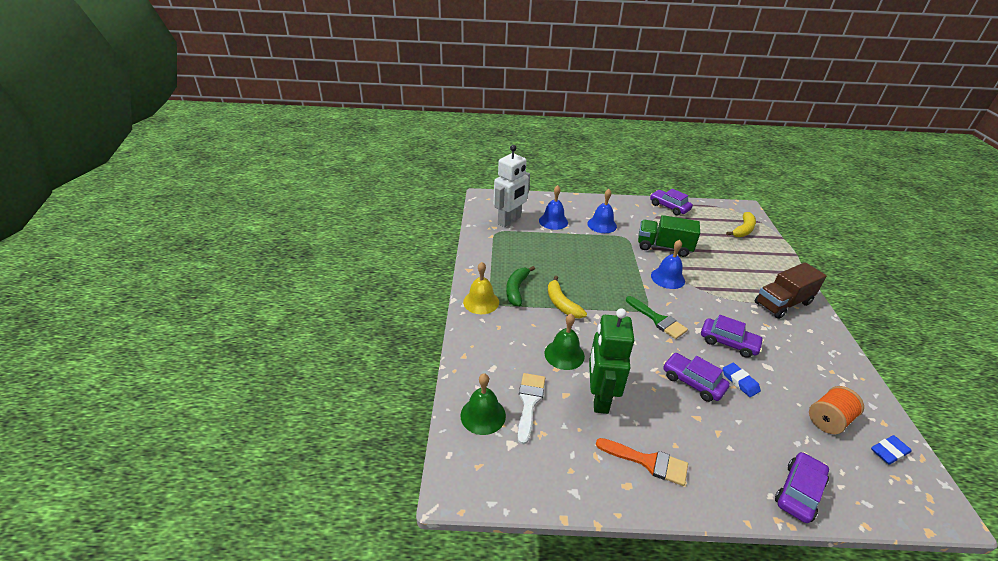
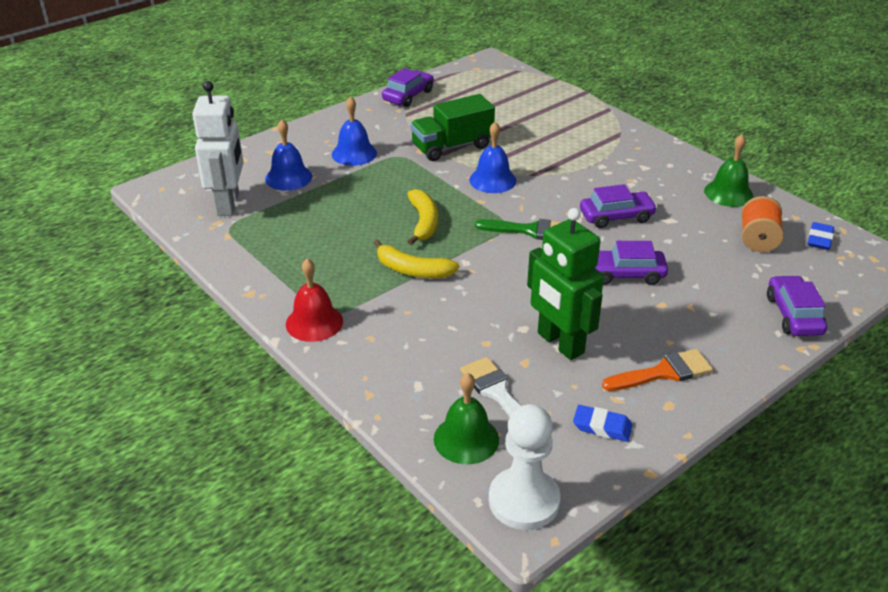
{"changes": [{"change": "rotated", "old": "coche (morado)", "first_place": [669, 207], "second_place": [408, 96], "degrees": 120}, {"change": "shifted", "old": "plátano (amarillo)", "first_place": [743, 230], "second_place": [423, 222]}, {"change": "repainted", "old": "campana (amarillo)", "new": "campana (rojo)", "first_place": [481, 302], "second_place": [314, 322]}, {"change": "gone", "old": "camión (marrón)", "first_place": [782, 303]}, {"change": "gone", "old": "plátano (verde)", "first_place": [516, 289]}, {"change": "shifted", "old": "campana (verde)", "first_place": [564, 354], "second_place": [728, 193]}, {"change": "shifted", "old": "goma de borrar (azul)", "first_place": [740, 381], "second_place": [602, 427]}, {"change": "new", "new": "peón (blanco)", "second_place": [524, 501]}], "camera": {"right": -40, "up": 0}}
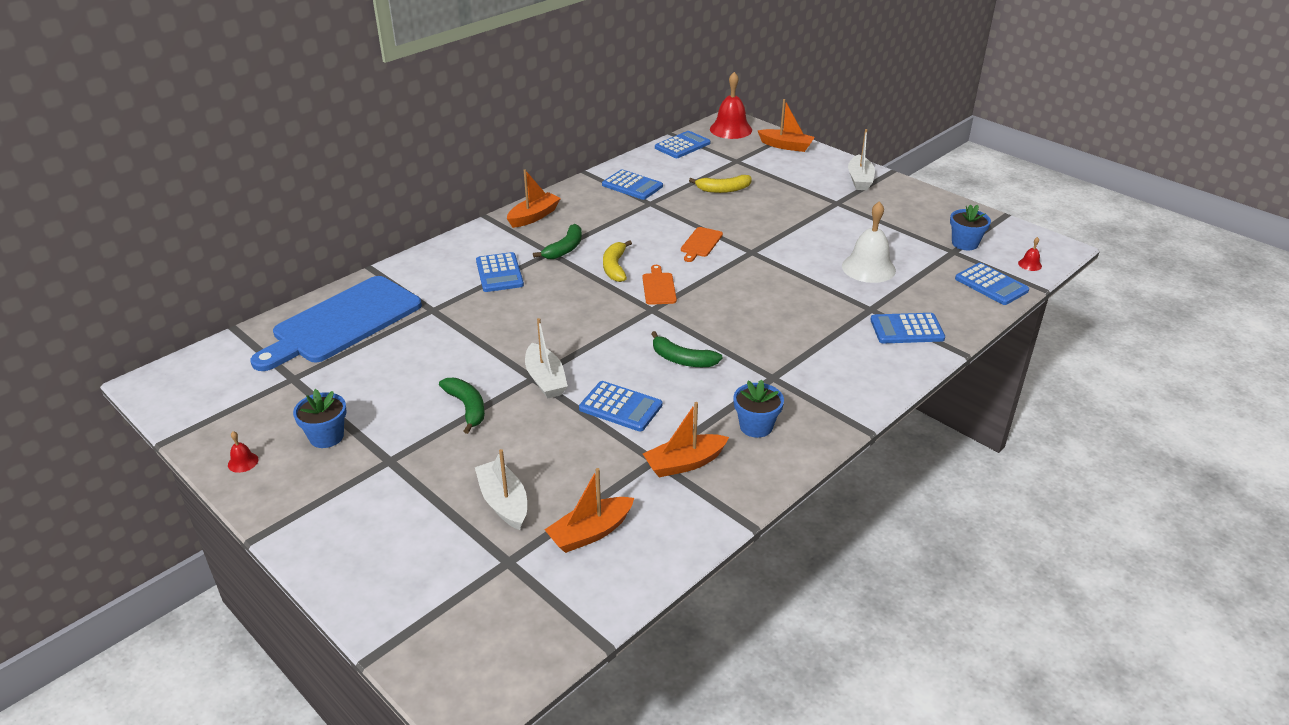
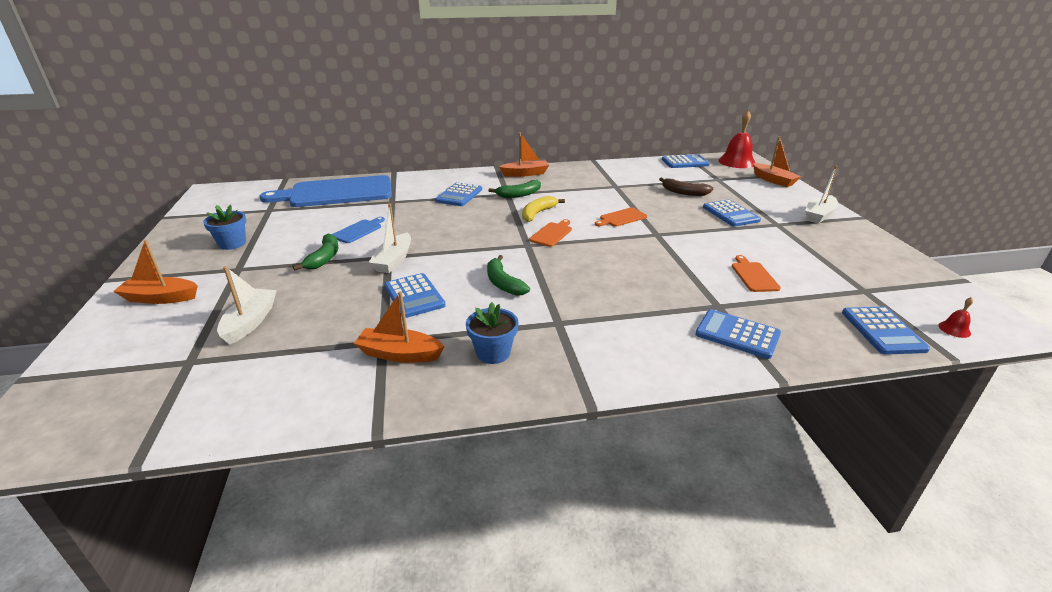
{"changes": [{"change": "shifted", "old": "calculadora (azul)", "first_place": [632, 186], "second_place": [730, 214]}, {"change": "repainted", "old": "plátano (amarillo)", "new": "plátano (marrón)", "first_place": [723, 189], "second_place": [684, 192]}, {"change": "swapped", "old": "campana (blanco)", "new": "tabla de cortar (naranja)", "first_place": [868, 268], "second_place": [753, 275]}, {"change": "gone", "old": "maceta (azul)", "first_place": [964, 243]}, {"change": "gone", "old": "campana (rojo)", "first_place": [243, 462]}, {"change": "shifted", "old": "barco (naranja)", "first_place": [590, 532], "second_place": [160, 298]}, {"change": "new", "new": "tabla de cortar (azul)", "second_place": [358, 230]}], "camera": {"right": 35, "up": -5}}
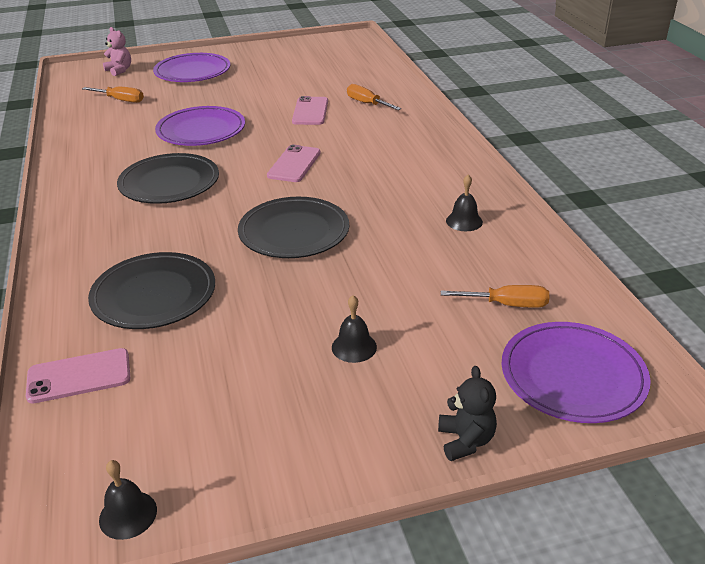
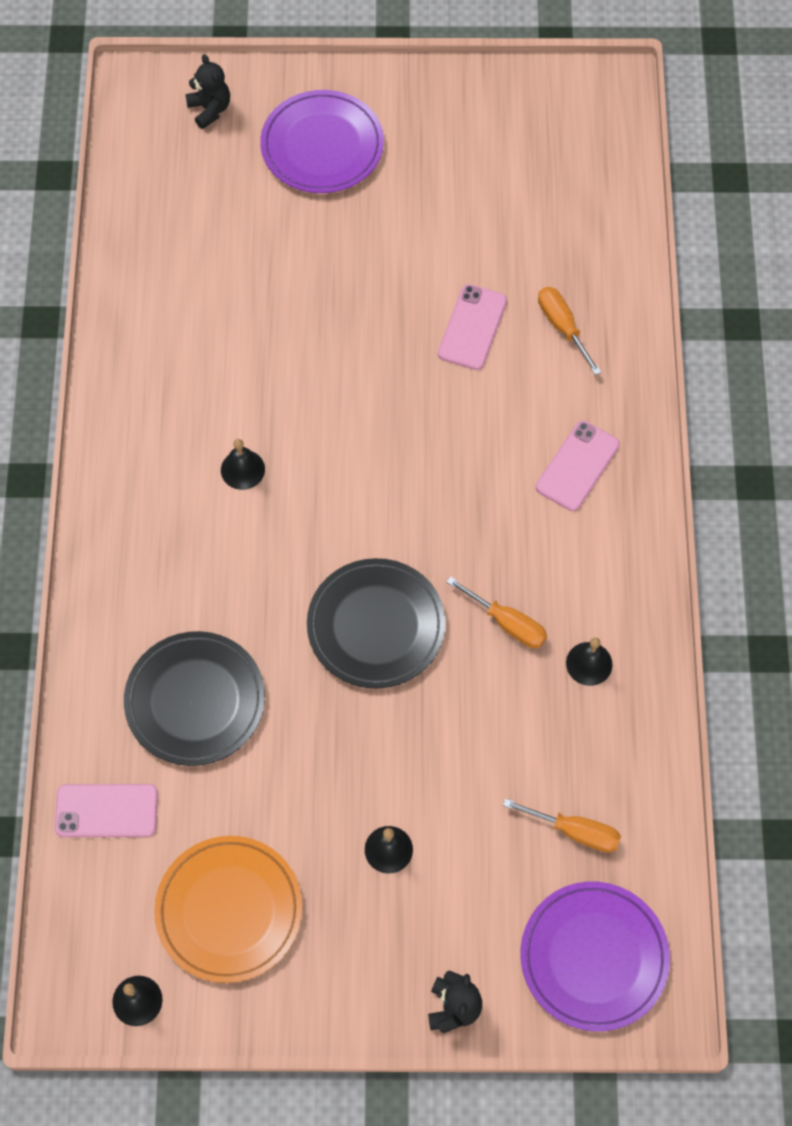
{"changes": [{"change": "repainted", "old": "osito (rosa)", "new": "osito (negro)", "first_place": [119, 70], "second_place": [210, 109]}, {"change": "shifted", "old": "destornillador (naranja)", "first_place": [121, 100], "second_place": [507, 623]}, {"change": "gone", "old": "plato (morado)", "first_place": [201, 130]}, {"change": "shifted", "old": "móvil (rosa)", "first_place": [294, 164], "second_place": [577, 466]}, {"change": "swapped", "old": "plato (negro)", "new": "campana (negro)", "first_place": [169, 183], "second_place": [242, 469]}, {"change": "new", "new": "plato (naranja)", "second_place": [229, 910]}], "camera": {"right": 15, "up": 30}}
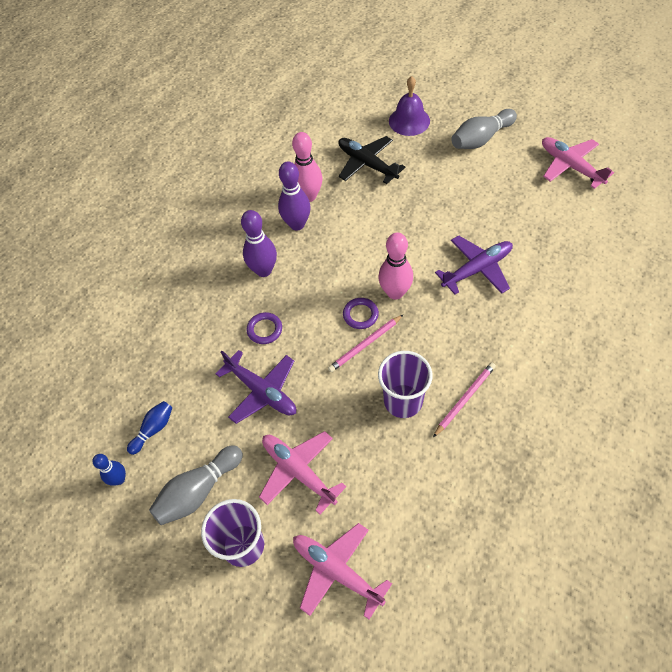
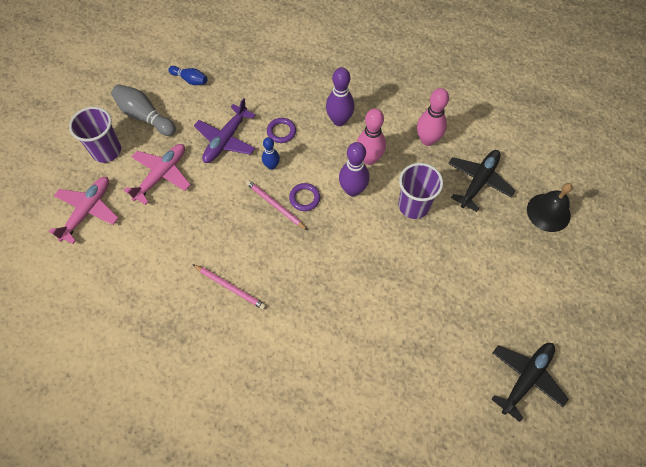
{"changes": [{"change": "repainted", "old": "campana (morado)", "new": "campana (negro)", "first_place": [409, 121], "second_place": [548, 212]}, {"change": "gone", "old": "bolo (gris)", "first_place": [481, 139]}, {"change": "repainted", "old": "avión (rosa)", "new": "avión (negro)", "first_place": [570, 166], "second_place": [525, 378]}, {"change": "shifted", "old": "bolo (morado)", "first_place": [297, 224], "second_place": [352, 190]}, {"change": "shifted", "old": "bolo (rosa)", "first_place": [395, 292], "second_place": [369, 159]}, {"change": "gone", "old": "avión (morado)", "first_place": [477, 269]}, {"change": "shifted", "old": "vaso (morado)", "first_place": [403, 401], "second_place": [413, 206]}, {"change": "shifted", "old": "bolo (azul)", "first_place": [119, 479], "second_place": [271, 166]}], "camera": {"right": 75, "up": 5}}
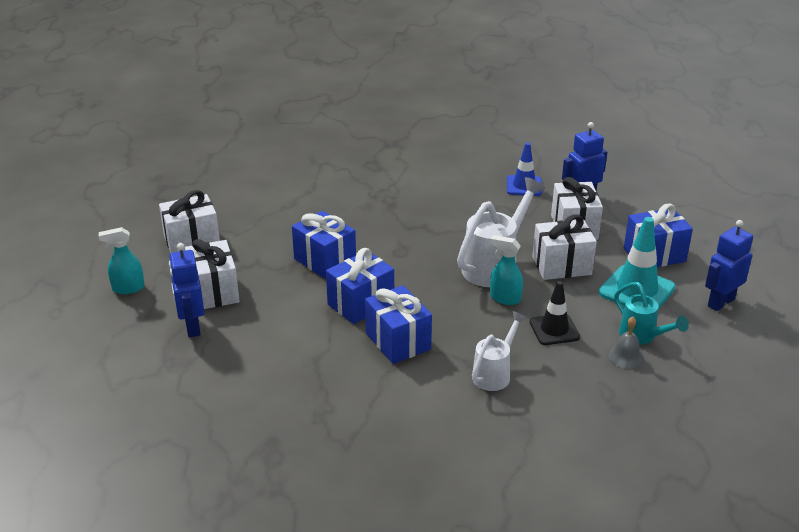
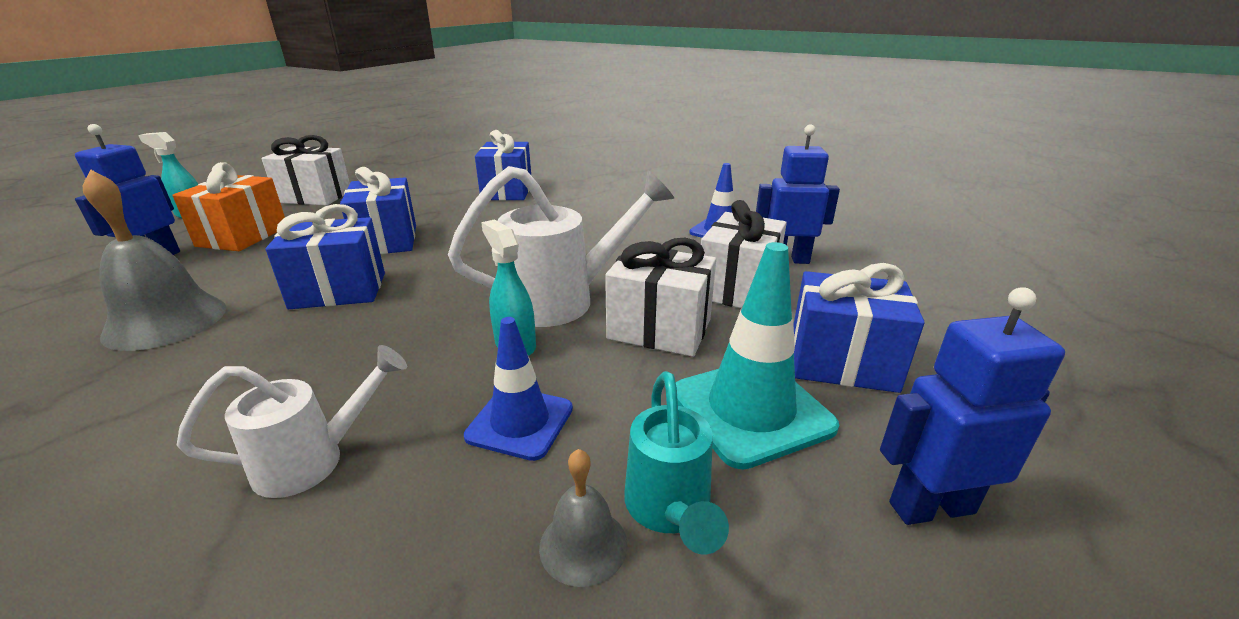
{"changes": [{"change": "repainted", "old": "regalo (blanco)", "new": "regalo (naranja)", "first_place": [214, 291], "second_place": [243, 236]}, {"change": "repainted", "old": "cono de tráfico (negro)", "new": "cono de tráfico (azul)", "first_place": [554, 329], "second_place": [520, 422]}, {"change": "shifted", "old": "regalo (azul)", "first_place": [398, 341], "second_place": [507, 191]}, {"change": "new", "new": "campana (gris)", "second_place": [166, 321]}], "camera": {"right": 30, "up": -5}}
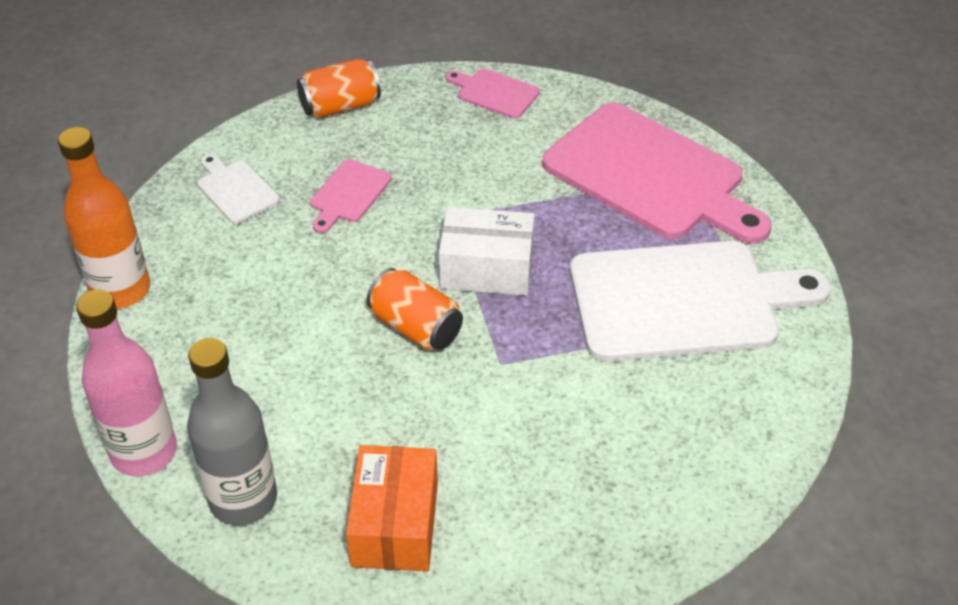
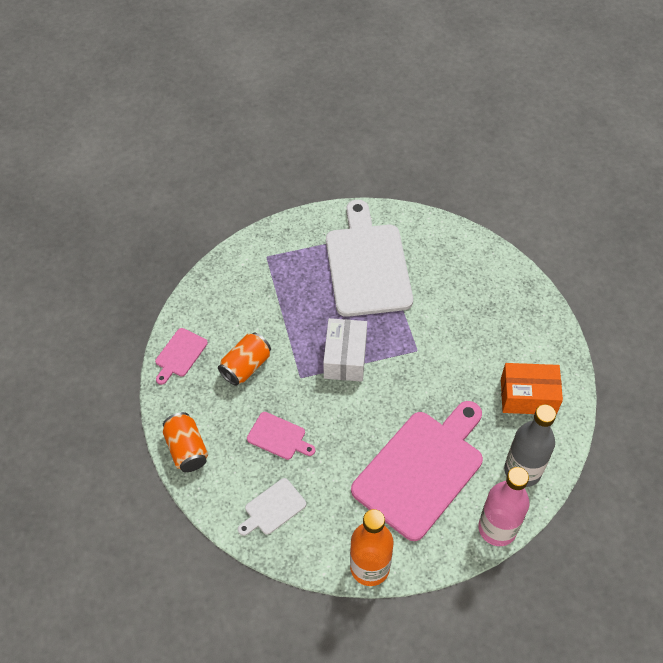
{"changes": [{"change": "shifted", "old": "tabla de cortar (rosa)", "first_place": [650, 175], "second_place": [421, 469]}, {"change": "shifted", "old": "lata (naranja)", "first_place": [416, 327], "second_place": [246, 366]}], "camera": {"right": -90, "up": 10}}
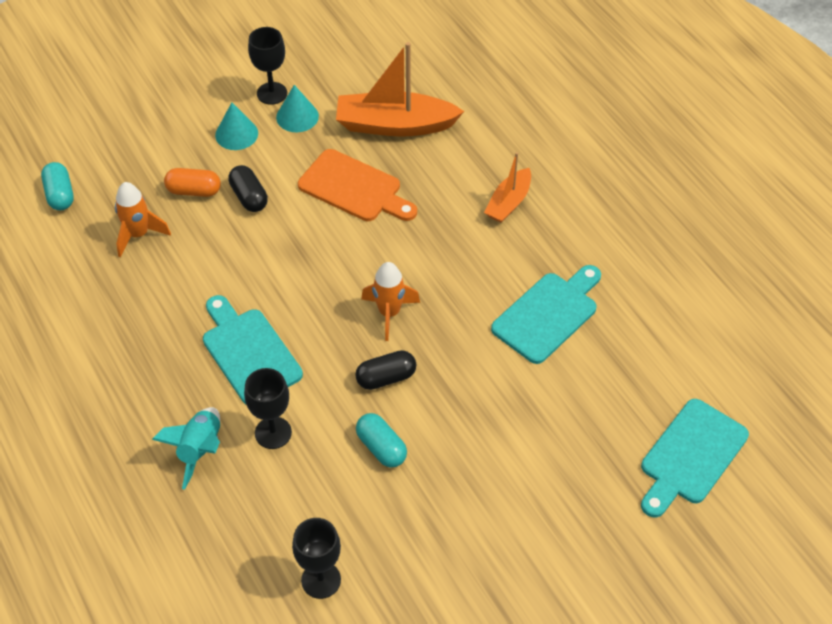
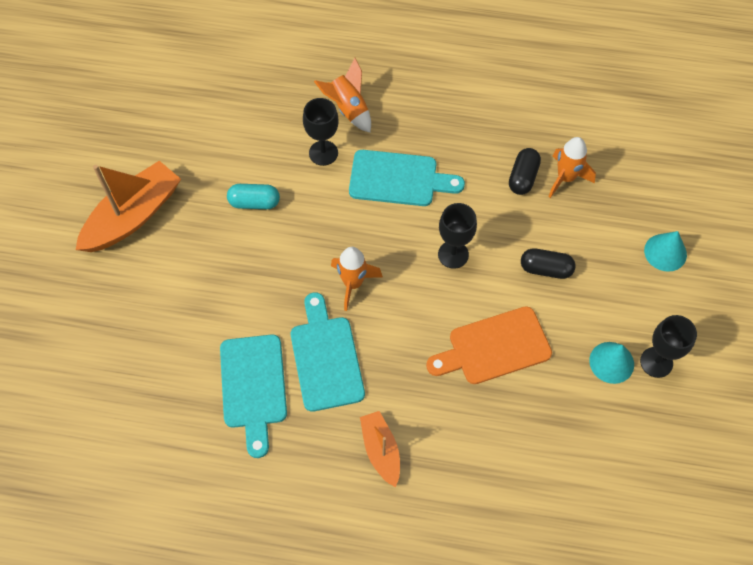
{"changes": [{"change": "shifted", "old": "barco (naranja)", "first_place": [395, 125], "second_place": [133, 216]}, {"change": "shifted", "old": "cono (turquesa)", "first_place": [236, 134], "second_place": [665, 252]}, {"change": "gone", "old": "cápsula (turquesa)", "first_place": [60, 194]}, {"change": "gone", "old": "cápsula (naranja)", "first_place": [194, 191]}, {"change": "shifted", "old": "cápsula (negro)", "first_place": [386, 378], "second_place": [523, 177]}, {"change": "shifted", "old": "tabla de cortar (turquesa)", "first_place": [691, 456], "second_place": [325, 358]}, {"change": "repainted", "old": "cohete (turquesa)", "new": "cohete (naranja)", "first_place": [200, 450], "second_place": [348, 109]}, {"change": "shifted", "old": "copa (negro)", "first_place": [321, 580], "second_place": [453, 254]}], "camera": {"right": 130, "up": 10}}
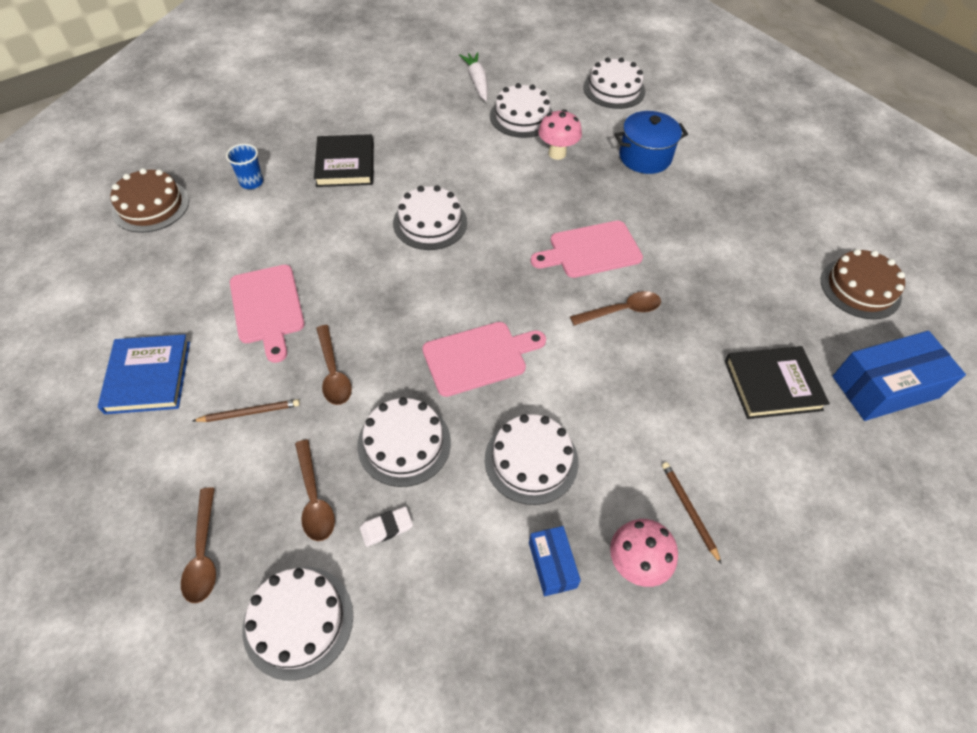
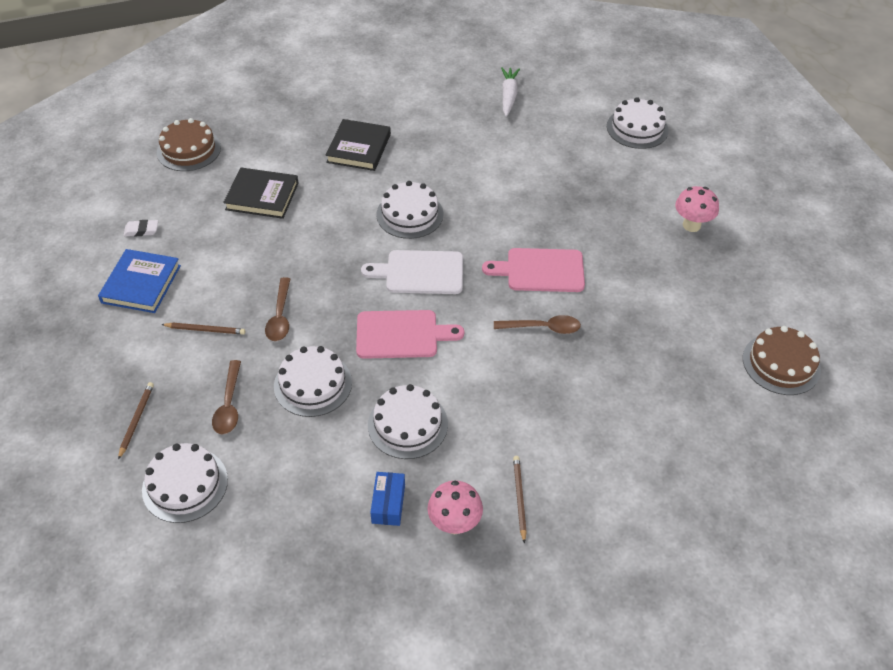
{"changes": [{"change": "gone", "old": "tarta (blanco)", "first_place": [521, 116]}, {"change": "shifted", "old": "seta (rosa)", "first_place": [557, 153], "second_place": [691, 225]}, {"change": "gone", "old": "olla (azul)", "first_place": [645, 157]}, {"change": "gone", "old": "vaso (azul)", "first_place": [251, 182]}, {"change": "gone", "old": "tabla de cortar (rosa)", "first_place": [267, 307]}, {"change": "gone", "old": "caja (azul)", "first_place": [885, 387]}, {"change": "shifted", "old": "libro (negro)", "first_place": [772, 385], "second_place": [262, 196]}, {"change": "swapped", "old": "cuchara (marrón)", "new": "lápiz (marrón)", "first_place": [203, 553], "second_place": [136, 420]}, {"change": "shifted", "old": "goma de borrar (blanco)", "first_place": [386, 528], "second_place": [141, 230]}, {"change": "new", "new": "tabla de cortar (blanco)", "second_place": [420, 273]}], "camera": {"right": 20, "up": -5}}
